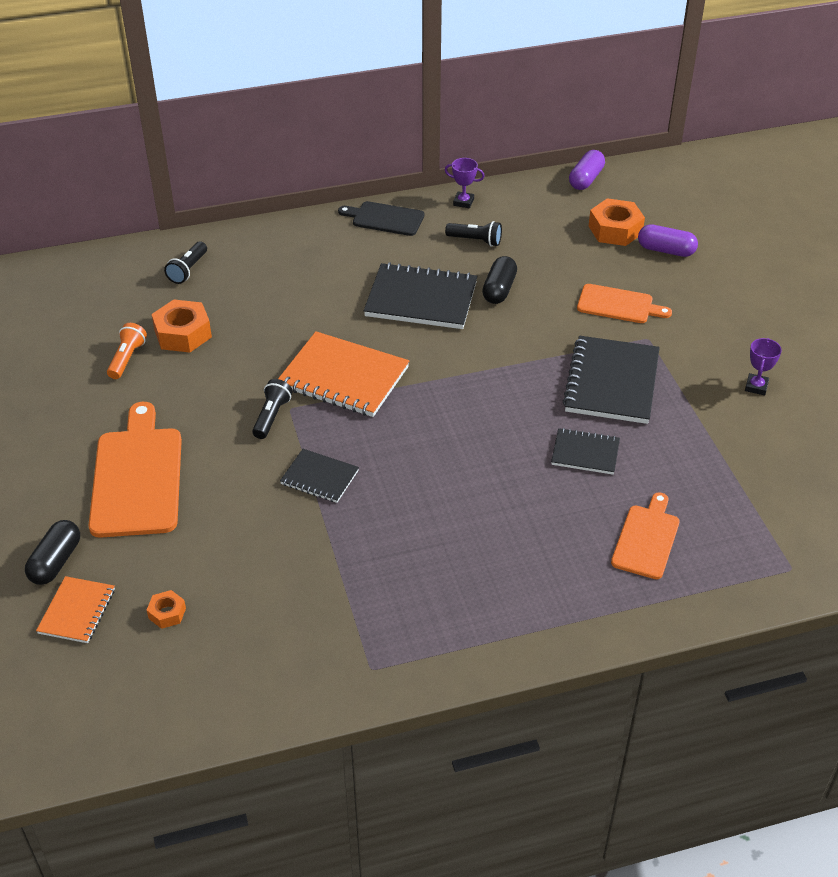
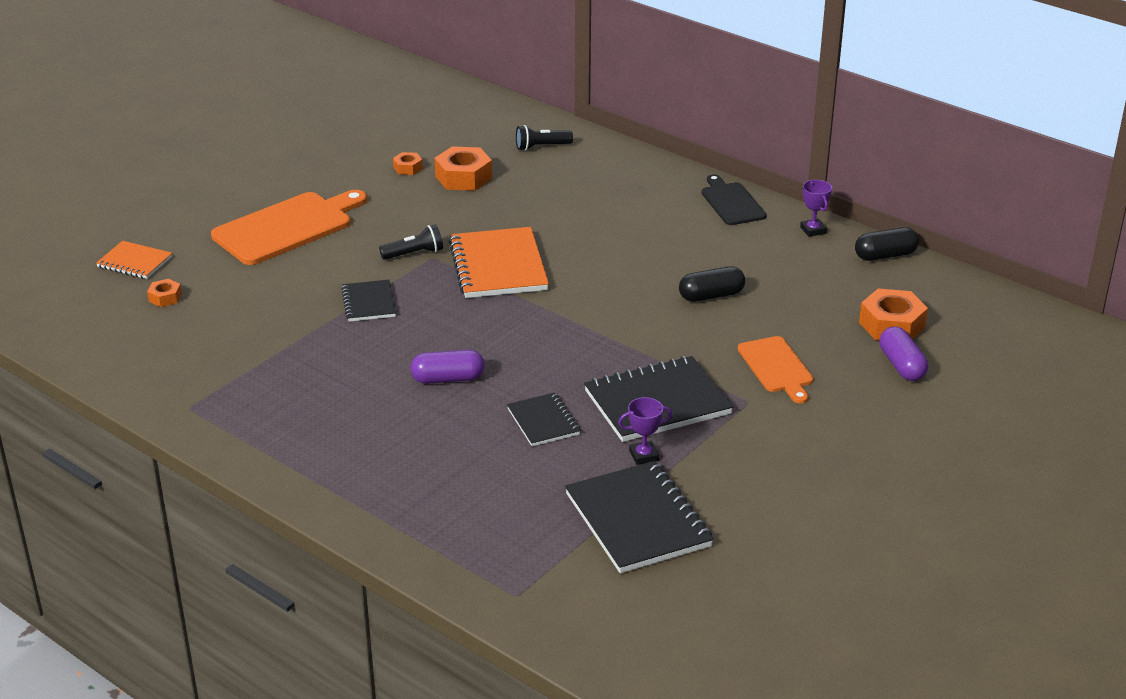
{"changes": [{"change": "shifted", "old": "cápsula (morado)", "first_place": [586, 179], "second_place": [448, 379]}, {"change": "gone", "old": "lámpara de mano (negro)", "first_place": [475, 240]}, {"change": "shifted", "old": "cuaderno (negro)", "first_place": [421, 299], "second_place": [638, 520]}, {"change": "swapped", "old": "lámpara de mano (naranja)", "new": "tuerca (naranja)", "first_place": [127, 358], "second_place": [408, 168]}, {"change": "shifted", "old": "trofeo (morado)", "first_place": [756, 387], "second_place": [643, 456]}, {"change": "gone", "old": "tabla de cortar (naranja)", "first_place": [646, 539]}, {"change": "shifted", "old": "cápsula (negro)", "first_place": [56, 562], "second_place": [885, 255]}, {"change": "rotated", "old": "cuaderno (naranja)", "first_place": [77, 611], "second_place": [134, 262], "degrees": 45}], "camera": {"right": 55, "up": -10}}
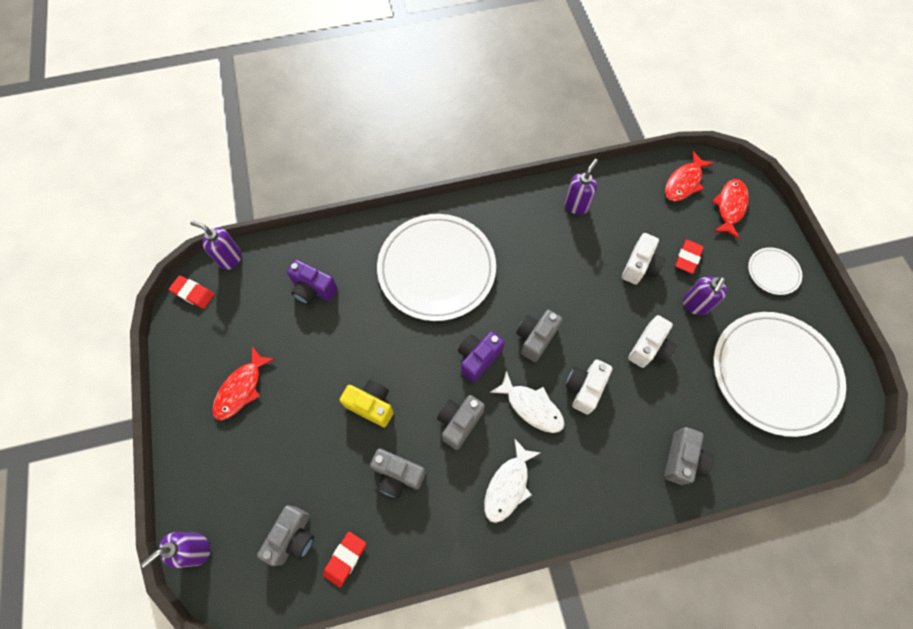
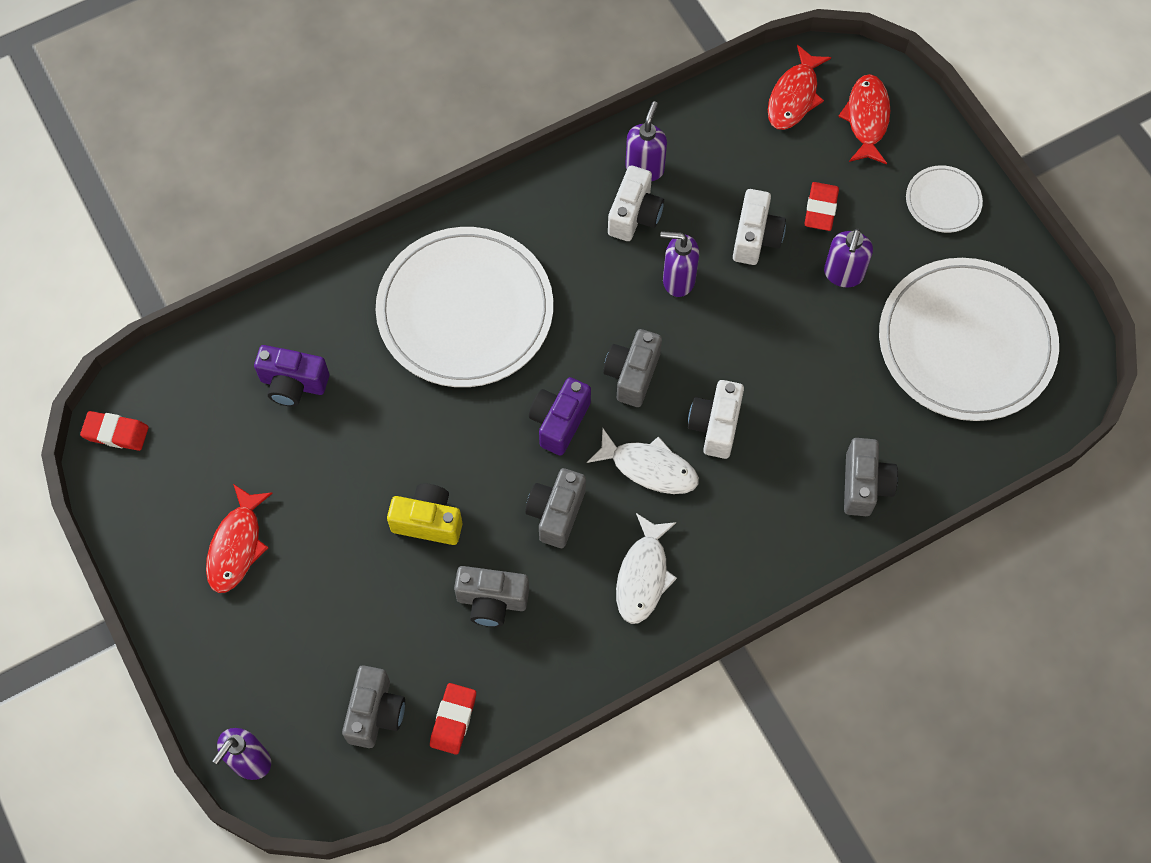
{"changes": [{"change": "shifted", "old": "dispensador de jabón (morado)", "first_place": [230, 259], "second_place": [678, 280]}, {"change": "shifted", "old": "cámara (blanco)", "first_place": [649, 348], "second_place": [634, 215]}], "camera": {"right": -15, "up": 0}}
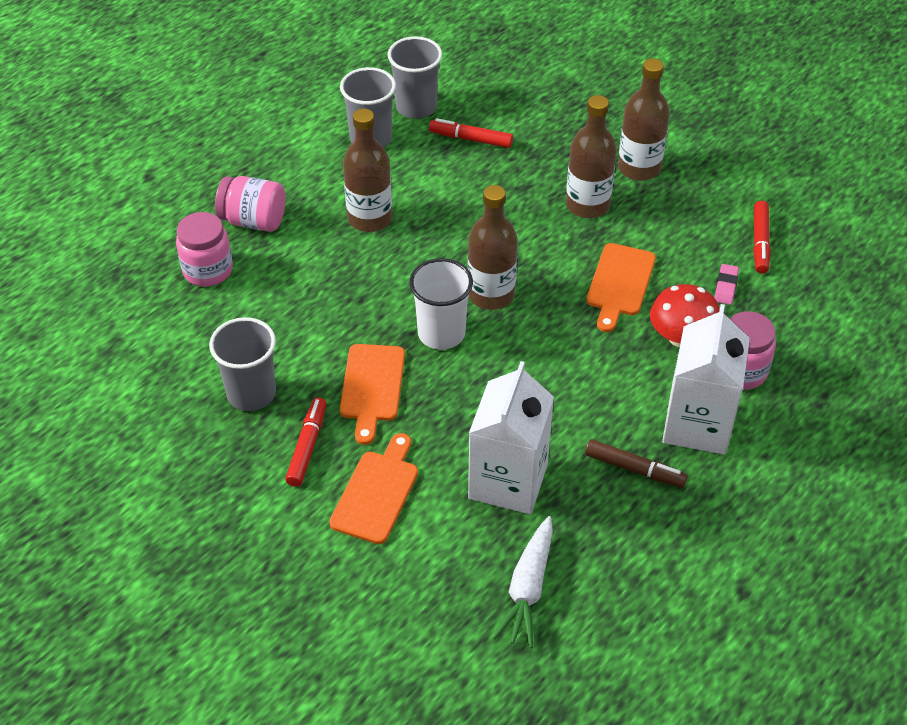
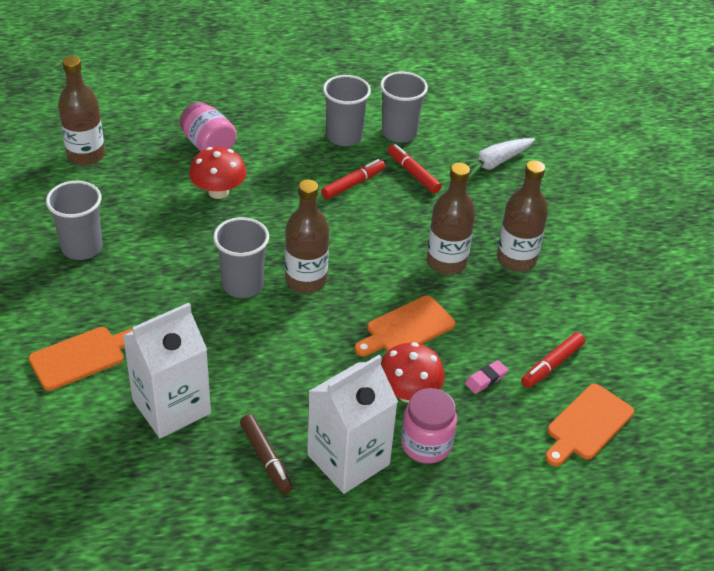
{"changes": [{"change": "shifted", "old": "botella (marrón)", "first_place": [369, 218], "second_place": [86, 155]}, {"change": "gone", "old": "tarro (rosa)", "first_place": [208, 270]}, {"change": "repainted", "old": "vaso (blanco)", "new": "vaso (gris)", "first_place": [441, 333], "second_place": [242, 285]}, {"change": "shifted", "old": "tabla de cortar (naranja)", "first_place": [372, 387], "second_place": [587, 425]}, {"change": "shifted", "old": "rotulador (rojo)", "first_place": [307, 446], "second_place": [353, 184]}, {"change": "shifted", "old": "zanahoria (blanco)", "first_place": [527, 589], "second_place": [492, 164]}, {"change": "new", "new": "seta (rojo)", "second_place": [218, 192]}], "camera": {"right": 35, "up": -5}}
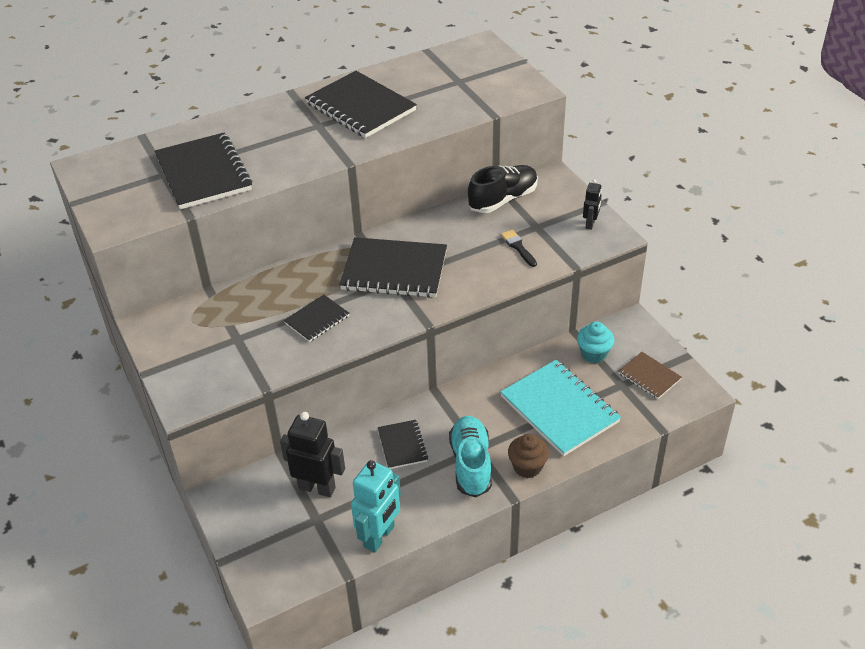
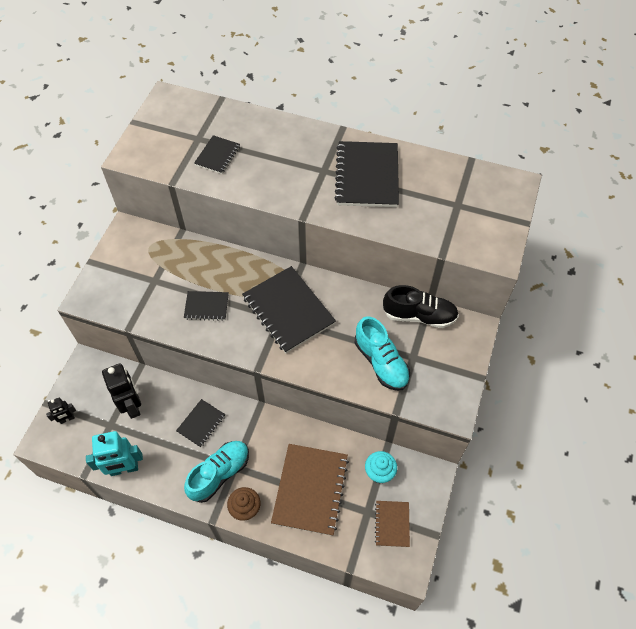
{"changes": [{"change": "scaled", "old": "cuaderno (negro)", "first_place": [203, 173], "second_place": [217, 156], "factor": 0.52}, {"change": "shifted", "old": "robot (negro)", "first_place": [590, 224], "second_place": [67, 419]}, {"change": "swapped", "old": "pincel (negro)", "new": "zapato (turquesa)", "first_place": [518, 247], "second_place": [381, 362]}, {"change": "repainted", "old": "cuaderno (turquesa)", "new": "cuaderno (marrón)", "first_place": [559, 409], "second_place": [310, 490]}], "camera": {"right": 45, "up": 15}}
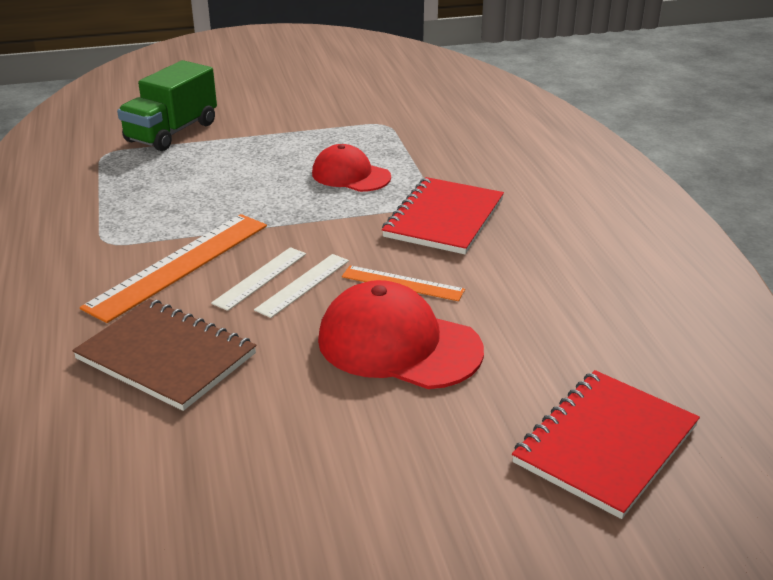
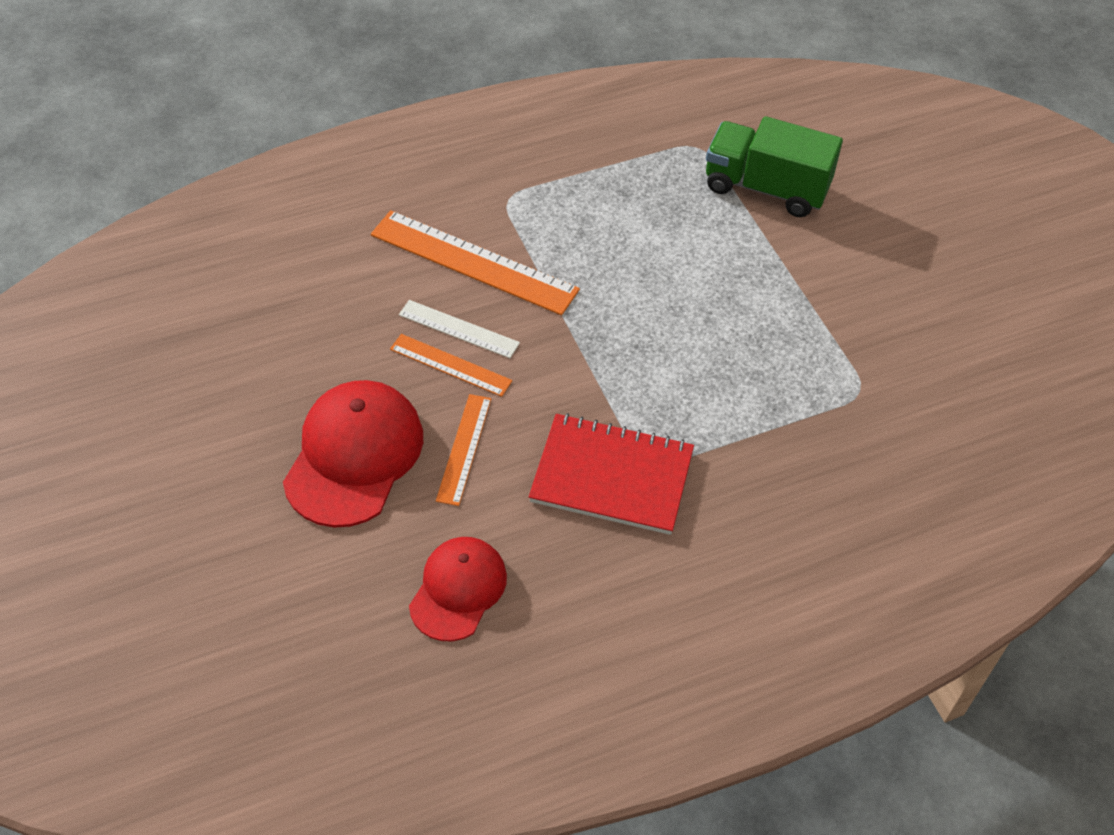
{"changes": [{"change": "shifted", "old": "gorra (rojo)", "first_place": [350, 175], "second_place": [458, 590]}, {"change": "repainted", "old": "regla (blanco)", "new": "regla (naranja)", "first_place": [303, 285], "second_place": [450, 365]}, {"change": "gone", "old": "cuaderno (marrón)", "first_place": [166, 357]}, {"change": "gone", "old": "cuaderno (rojo)", "first_place": [606, 444]}], "camera": {"right": 80, "up": 20}}
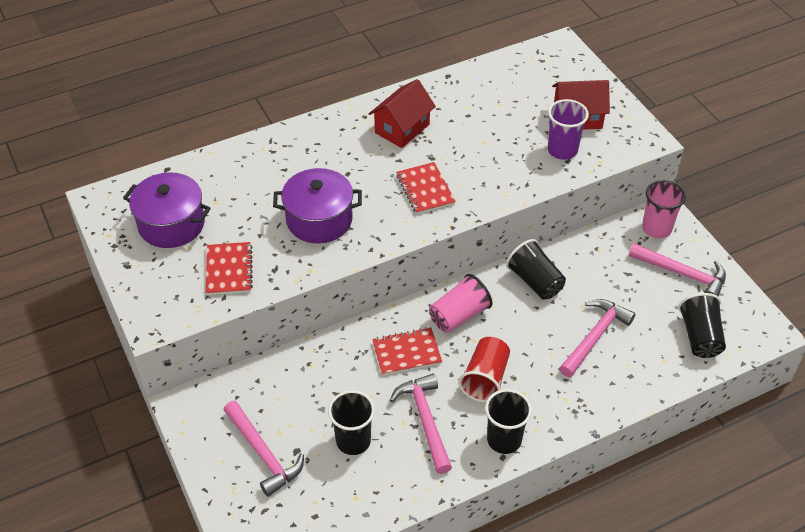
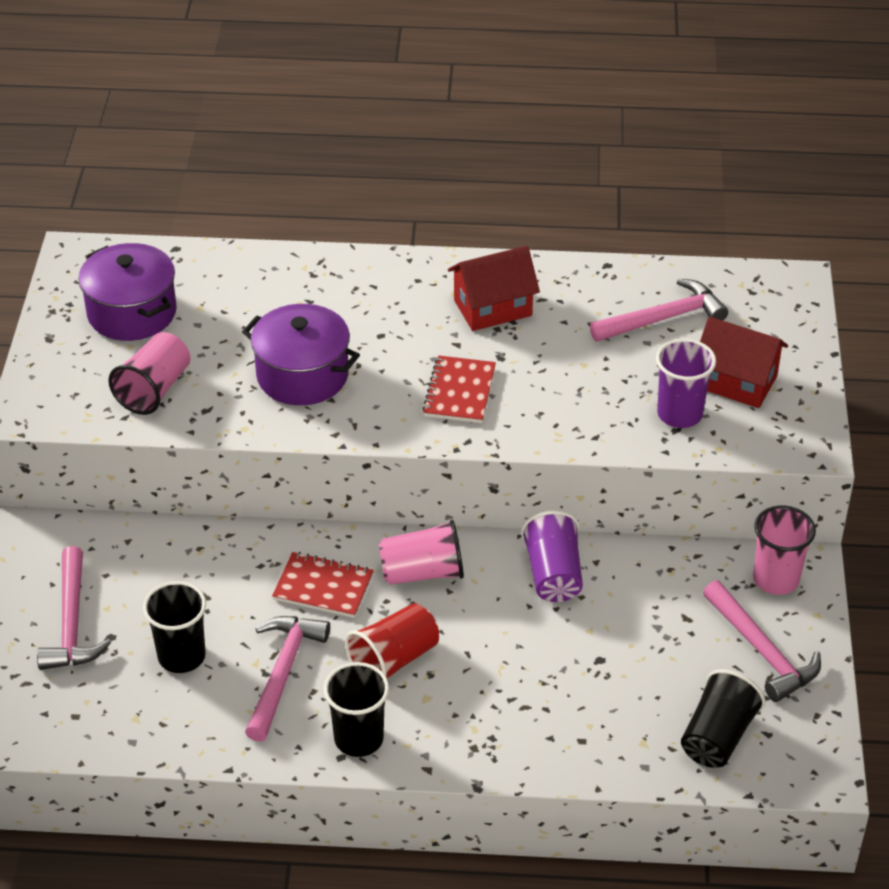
{"changes": [{"change": "repainted", "old": "vaso (negro)", "new": "vaso (morado)", "first_place": [535, 281], "second_place": [553, 574]}, {"change": "swapped", "old": "cuaderno (rojo)", "new": "vaso (rosa)", "first_place": [229, 270], "second_place": [154, 389]}, {"change": "shifted", "old": "martillo (rosa)", "first_place": [594, 337], "second_place": [663, 318]}], "camera": {"right": 30, "up": -5}}
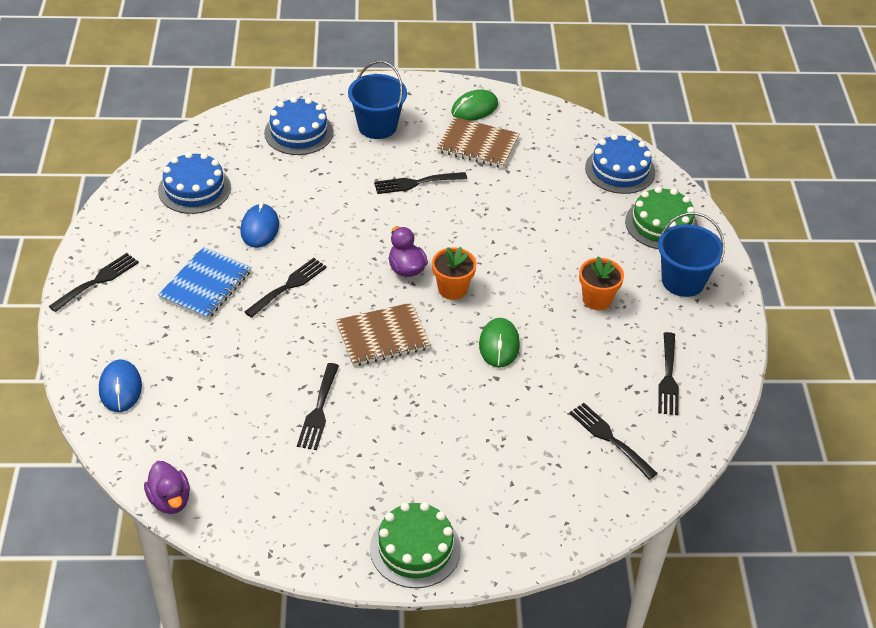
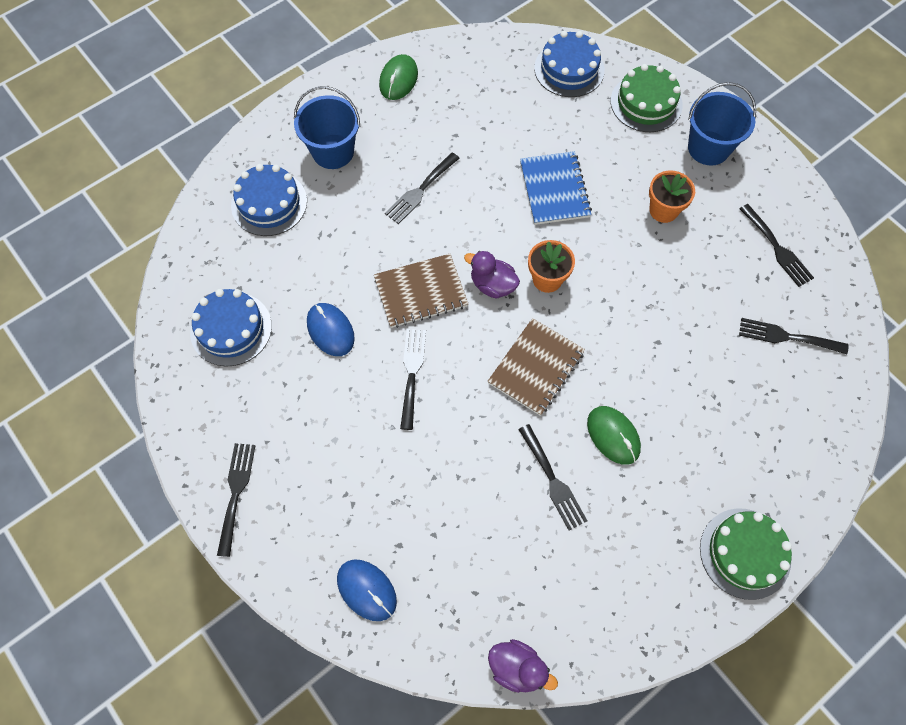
{"changes": [{"change": "shifted", "old": "cuaderno (marrón)", "first_place": [478, 145], "second_place": [421, 292]}, {"change": "shifted", "old": "cuaderno (azul)", "first_place": [205, 285], "second_place": [554, 189]}, {"change": "shifted", "old": "ratón (verde)", "first_place": [499, 345], "second_place": [613, 436]}], "camera": {"right": -35, "up": 20}}
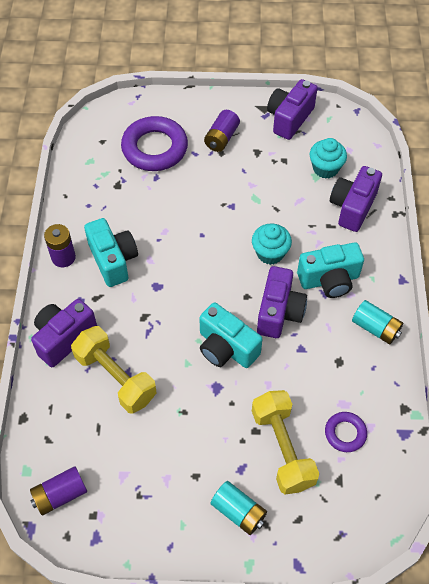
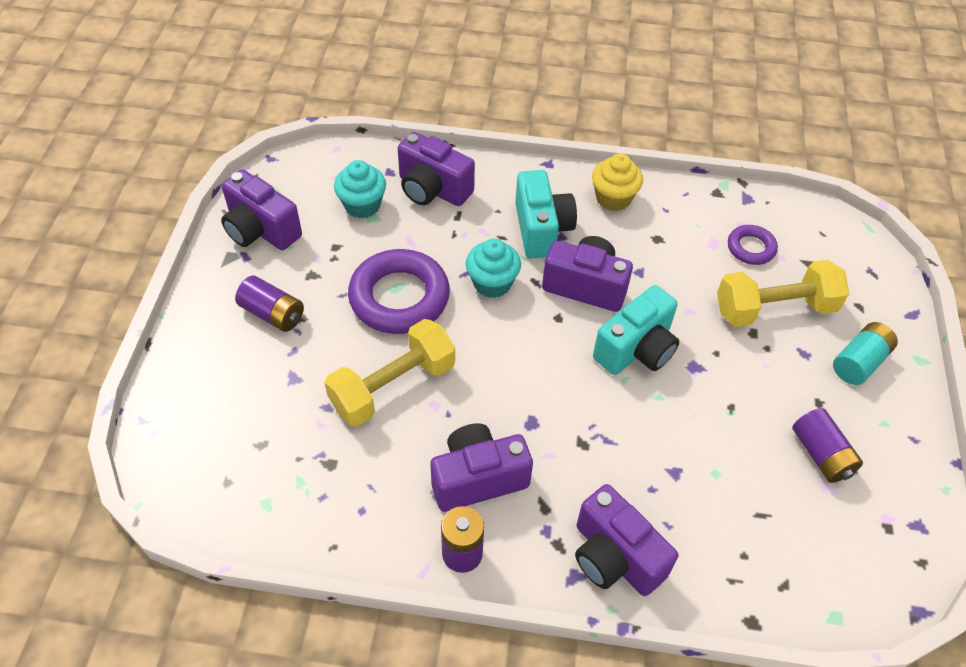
{"changes": [{"change": "shifted", "old": "anillo (morado)", "first_place": [154, 148], "second_place": [399, 297]}, {"change": "repainted", "old": "cámara (turquesa)", "new": "cámara (morado)", "first_place": [113, 260], "second_place": [478, 478]}, {"change": "swapped", "old": "pila (turquesa)", "new": "magdalena (amarillo)", "first_place": [375, 328], "second_place": [613, 198]}, {"change": "shifted", "old": "mancuerna (amarillo)", "first_place": [115, 377], "second_place": [393, 386]}, {"change": "shifted", "old": "pila (morado)", "first_place": [60, 495], "second_place": [821, 454]}], "camera": {"right": -85, "up": -5}}
